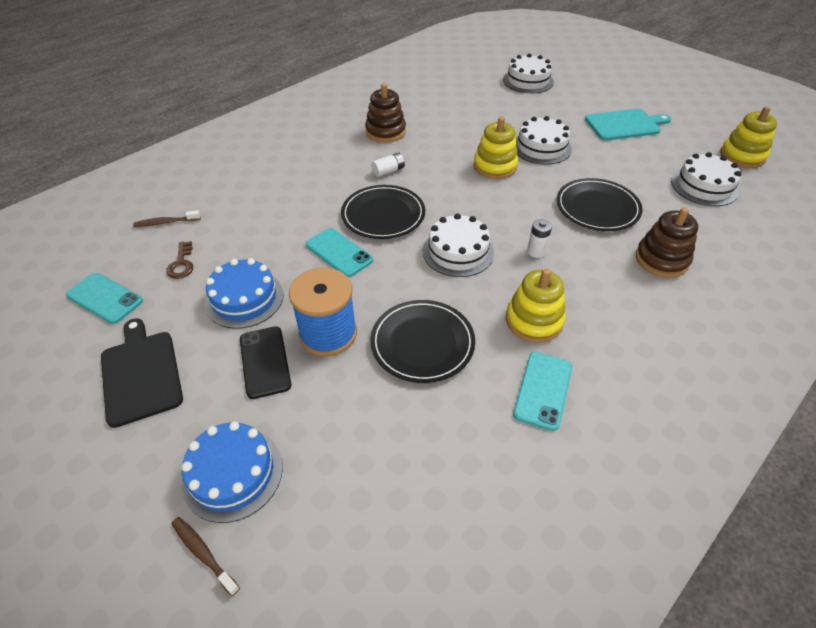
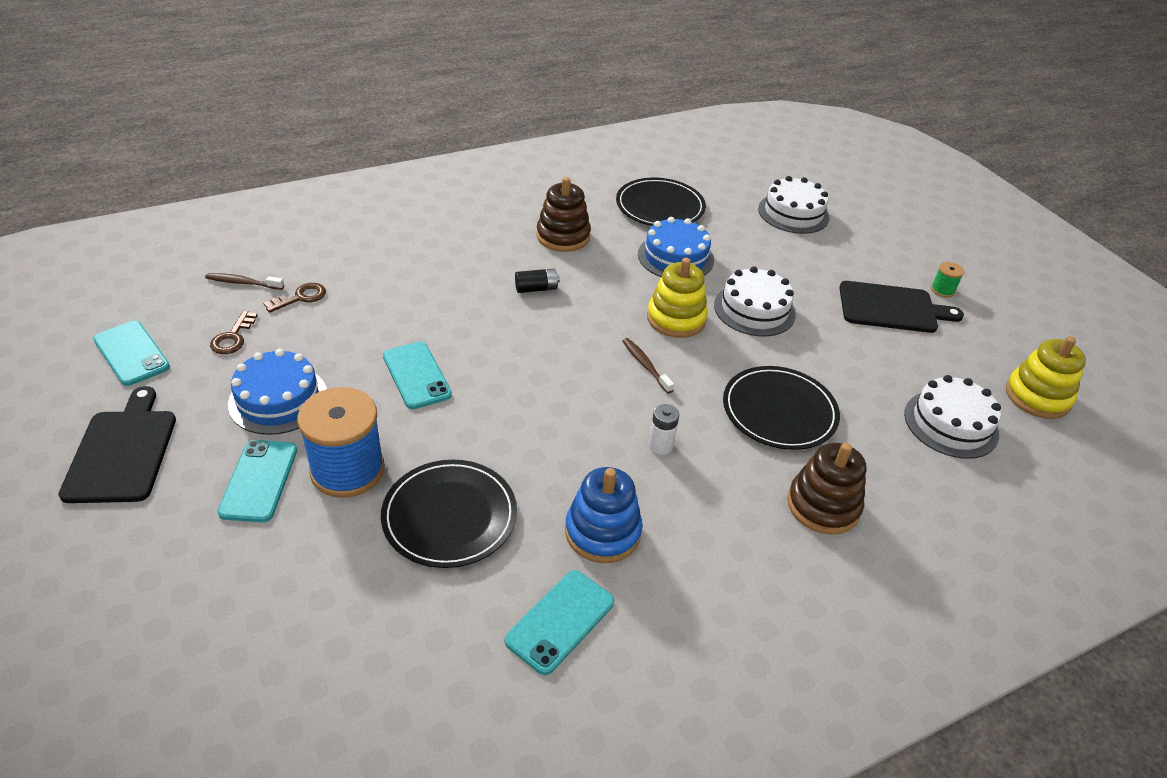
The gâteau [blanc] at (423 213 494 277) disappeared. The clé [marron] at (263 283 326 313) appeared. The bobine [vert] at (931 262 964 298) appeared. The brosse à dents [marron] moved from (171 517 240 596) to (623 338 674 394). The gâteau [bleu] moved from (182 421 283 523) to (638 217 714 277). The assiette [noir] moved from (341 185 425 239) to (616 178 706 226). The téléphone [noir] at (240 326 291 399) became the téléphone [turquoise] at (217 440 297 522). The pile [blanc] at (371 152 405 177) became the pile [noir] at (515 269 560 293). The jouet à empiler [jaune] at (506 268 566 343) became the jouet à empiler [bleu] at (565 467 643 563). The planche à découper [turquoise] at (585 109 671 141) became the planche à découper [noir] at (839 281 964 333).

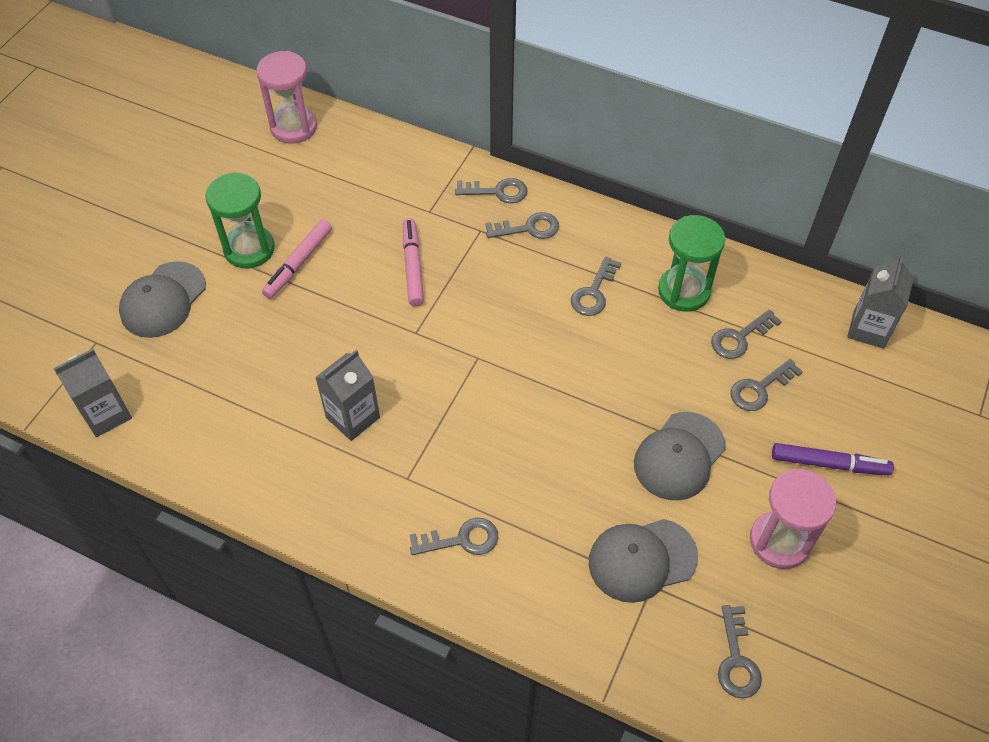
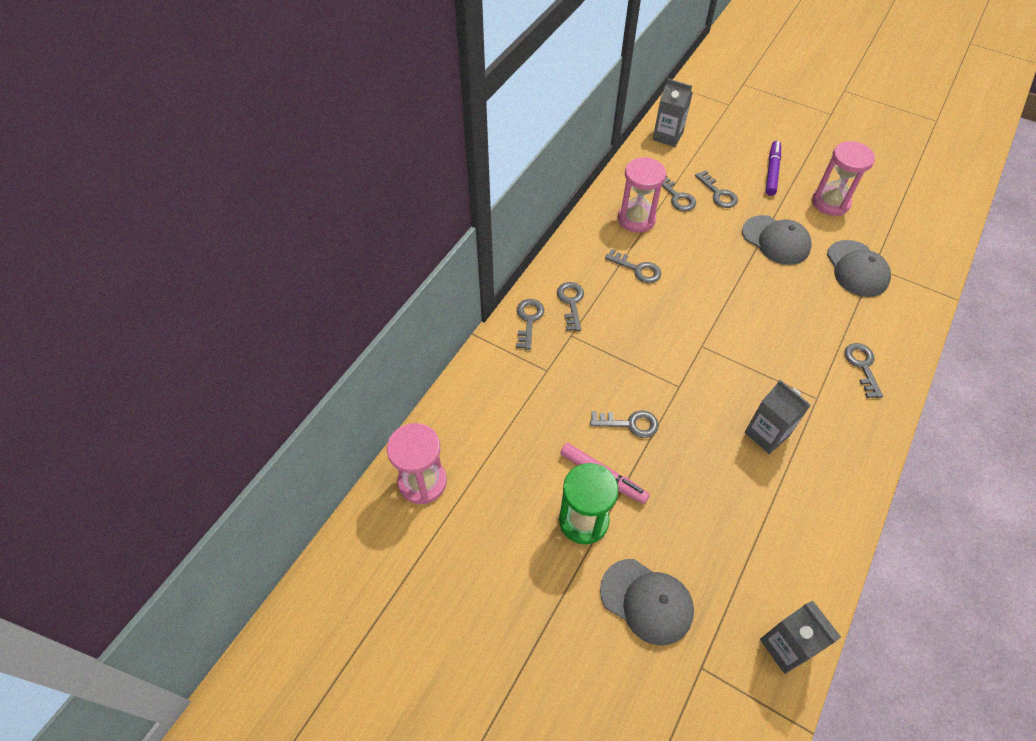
The feutre [rose] at (403 218 424 306) disappeared. The clé [gris] moved from (718 605 762 698) to (590 411 659 438). The sablier [vert] at (658 215 725 312) became the sablier [rose] at (618 157 666 233).

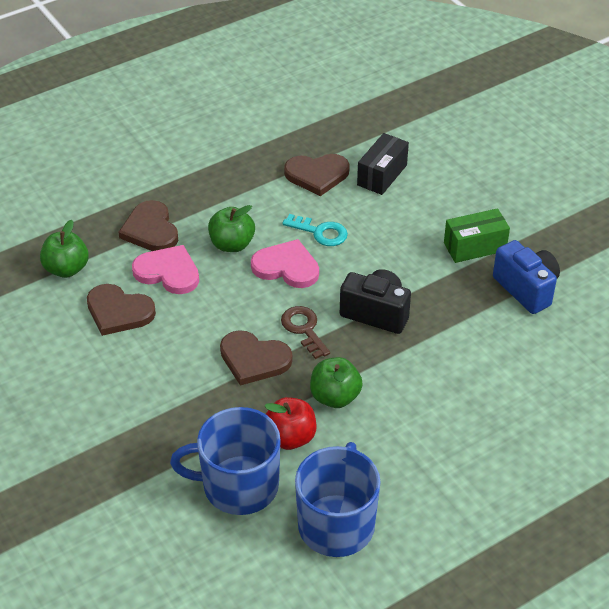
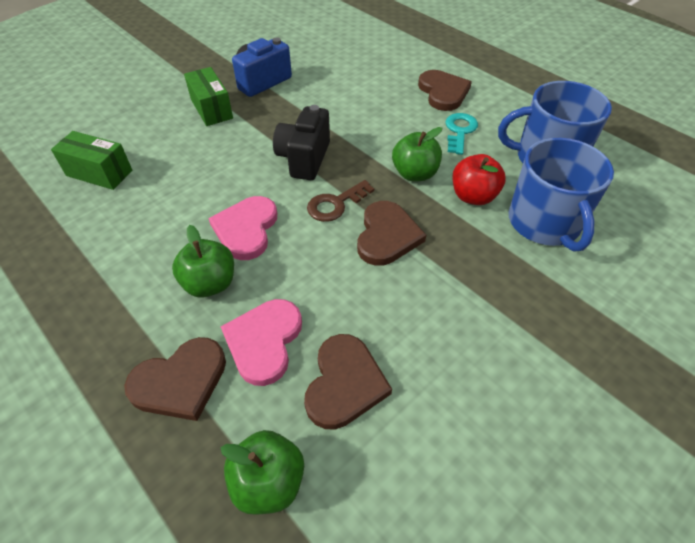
The clé [turquoise] moved from (282 214 348 246) to (446 113 478 155). The cœur [marron] moved from (284 154 350 196) to (418 70 472 111). The boîte [noir] at (357 133 409 195) became the boîte [vert] at (51 131 132 190).

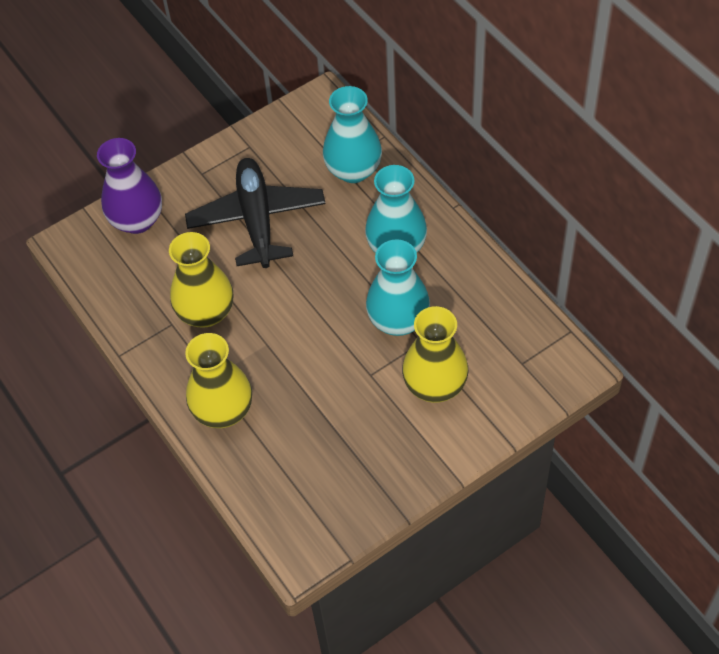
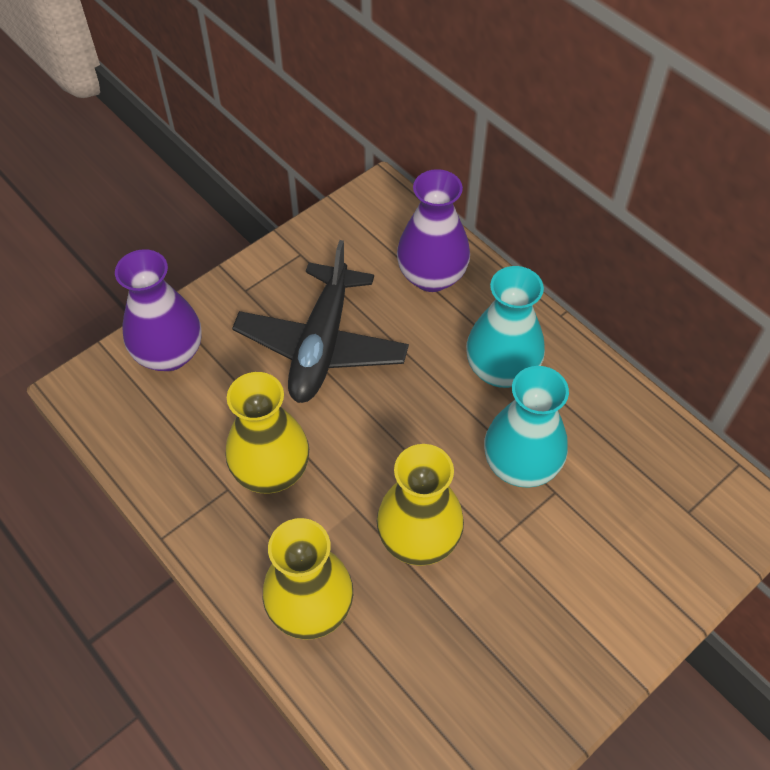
The vase [jaune] moved from (402 306 468 403) to (377 444 464 566). The vase [turquoise] at (323 86 382 183) became the vase [violet] at (397 169 470 292). The avion [noir] at (185 158 326 268) turned 150 degrees counterclockwise.

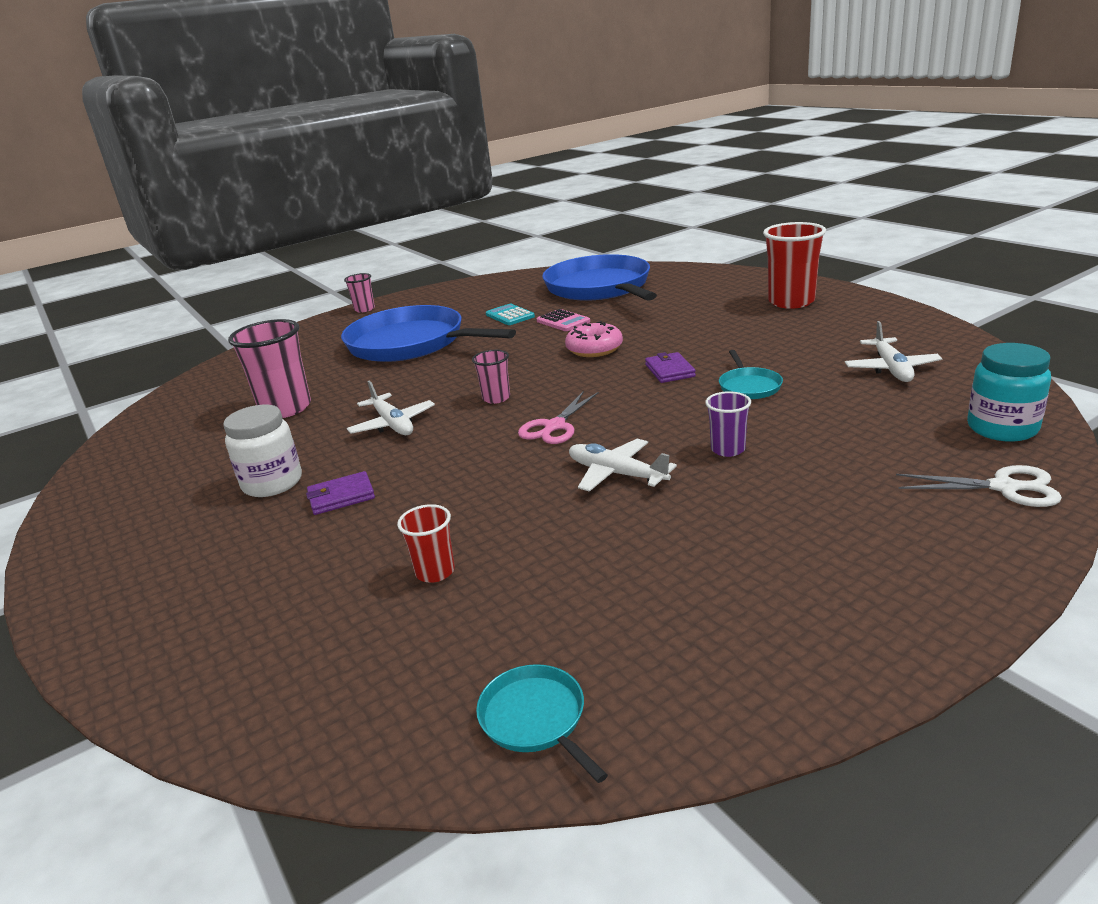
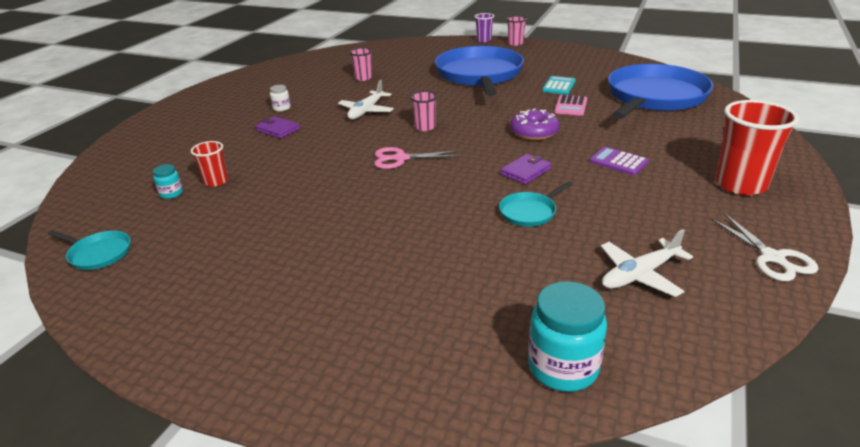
The avion [blanc] at (569 439 677 492) disappeared. The bocal [turquoise] at (153 164 183 199) appeared. The calculatrice [violet] at (590 147 649 175) appeared. The gobelet [violet] moved from (705 391 751 457) to (474 13 494 42). The ciseaux [blanc] moved from (896 465 1062 507) to (711 214 818 281). The beignet [rose] at (565 321 623 357) became the beignet [violet] at (511 108 560 140). The poêle [turquoise] at (476 664 608 783) turned 90 degrees clockwise. The bocal [blanc] at (223 405 302 497) changed to 0.50 times the size. The gobelet [rose] at (228 319 311 418) changed to 0.53 times the size.

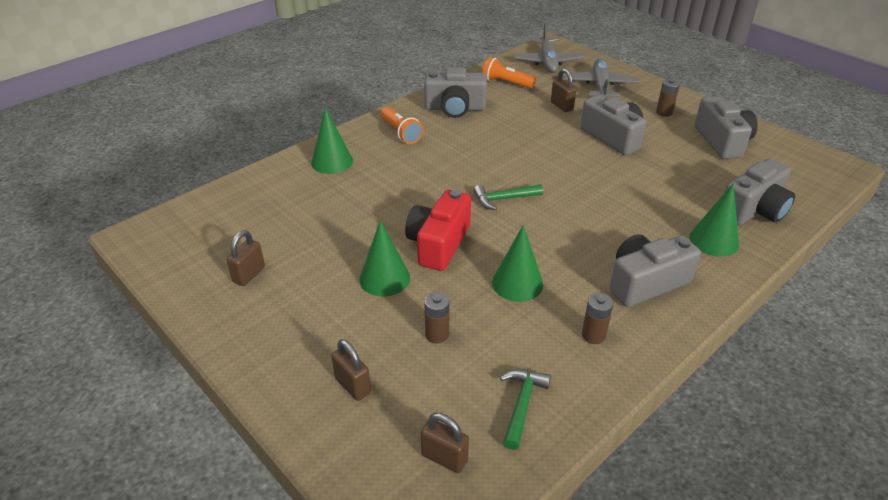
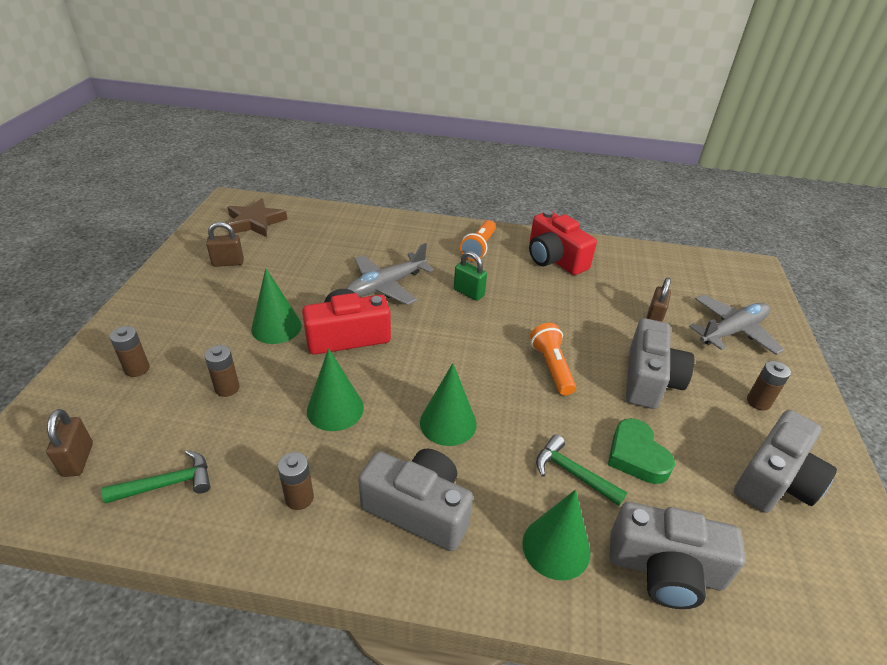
The étoile [marron] at (228 198 287 237) appeared. The cadenas [vert] at (454 251 487 301) appeared. The cœur [vert] at (608 418 675 484) appeared. The cône [vert] moved from (311 107 353 174) to (420 363 477 446). The marteau [vert] moved from (474 184 543 210) to (536 434 627 506). The lampe de poche [orange] moved from (482 57 536 89) to (530 323 576 396). The avion [gris] moved from (513 23 584 73) to (346 243 434 305). The cadenas [marron] at (331 339 371 401) was replaced by the pile [marron] at (110 326 150 377). The appareil photo [gris] at (424 67 487 118) became the appareil photo [rouge] at (529 210 597 275).

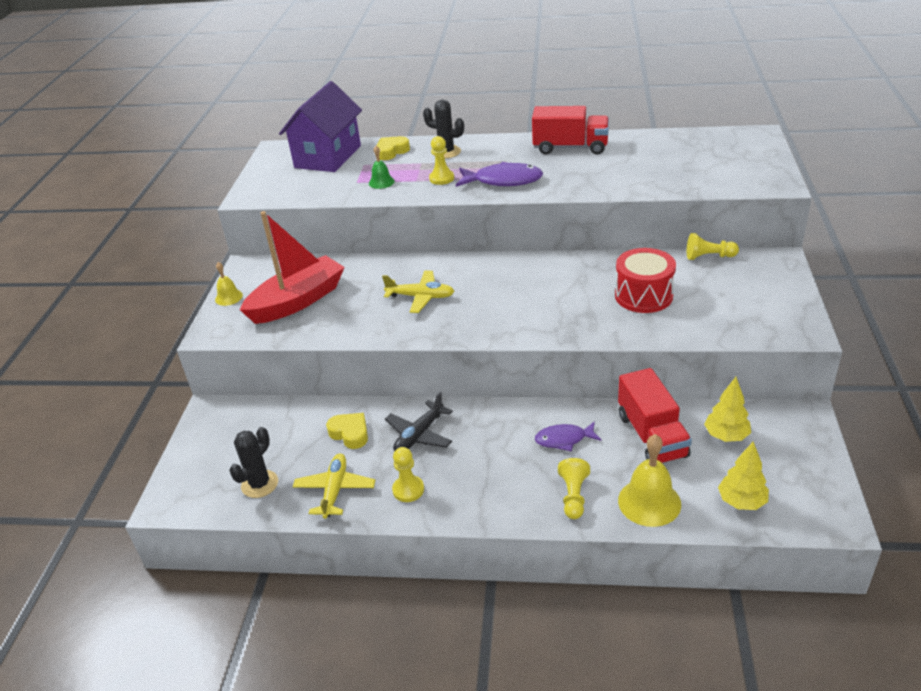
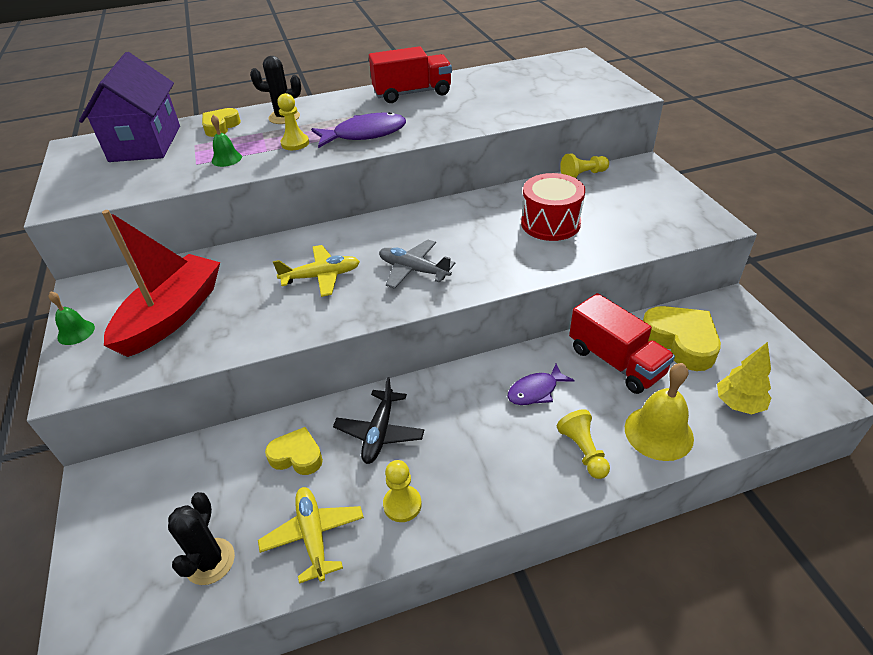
The avion [gris] at (379 239 455 289) appeared. The arbre [jaune] at (704 377 751 442) was replaced by the cœur [jaune] at (643 306 721 371). The cloche [jaune] at (215 262 243 306) became the cloche [vert] at (49 291 95 345).

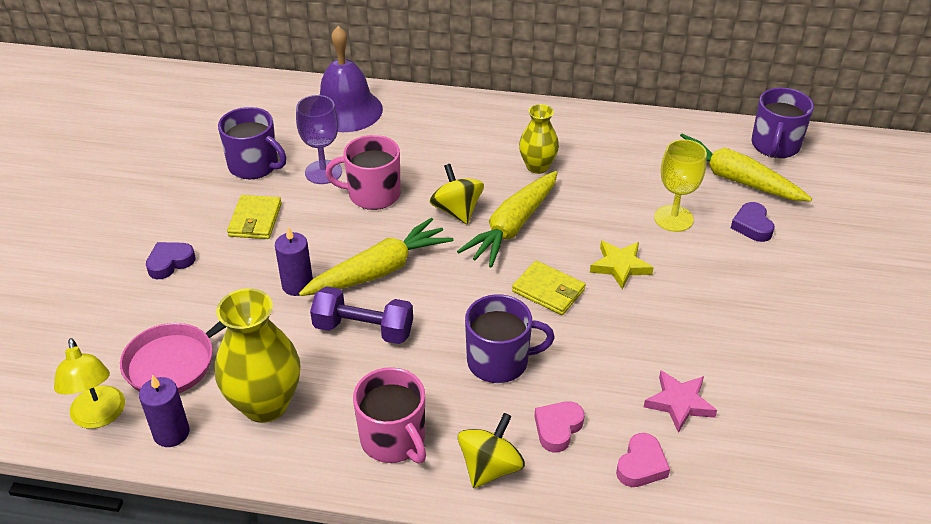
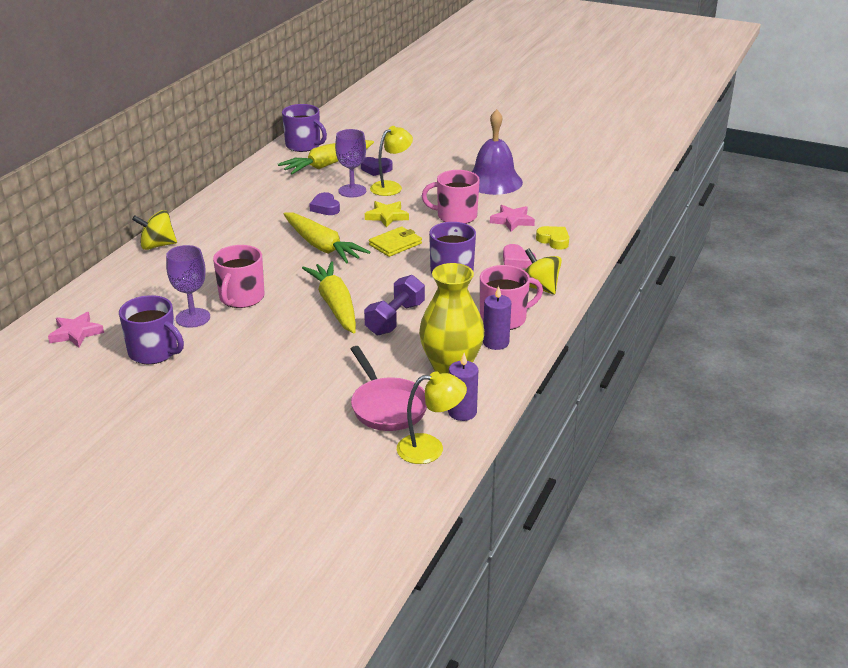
The portefeuille [jaune] at (227 195 282 239) disappeared. The vase [jaune] at (519 104 559 174) disappeared. The étoile [rose] at (48 312 104 348) appeared. The lampe [jaune] at (370 126 413 196) appeared. The tasse [rose] at (422 170 480 224) appeared. The cœur [violet] moved from (146 242 196 279) to (309 192 340 215). The bougie [violet] moved from (275 227 313 296) to (483 286 511 350). The cloche [violet] moved from (320 26 383 132) to (472 109 523 195). The toupie [jaune] moved from (429 164 484 224) to (132 210 177 250). The cœur [rose] at (616 433 670 487) became the cœur [jaune] at (536 226 569 250). The verre à pied [jaune] at (654 139 707 232) became the verre à pied [violet] at (335 129 366 198). The tasse [violet] at (218 107 286 179) turned 75 degrees clockwise.

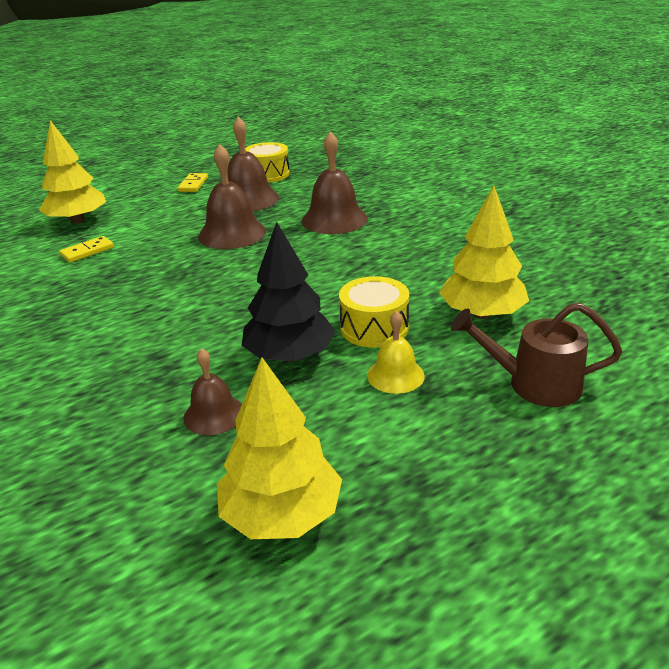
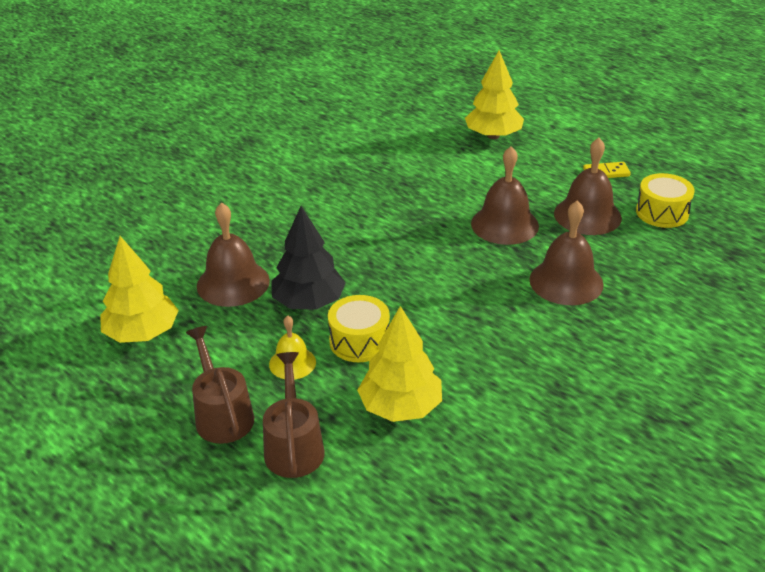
The domino [jaune] at (59 236 114 263) disappeared. The arrosoir [marron] at (186 326 254 444) appeared. The cloche [marron] at (183 348 242 435) changed to 1.71 times the size.

